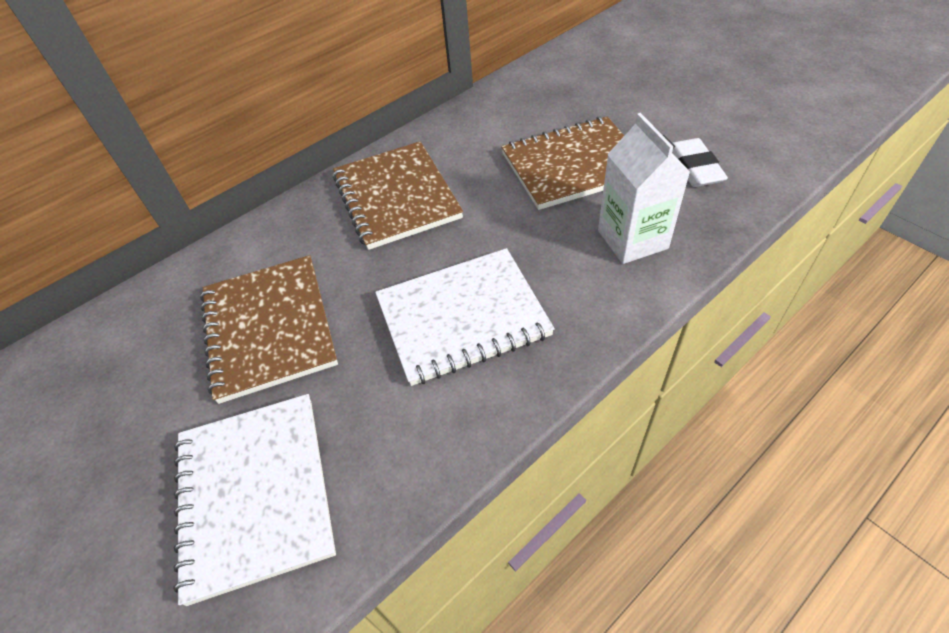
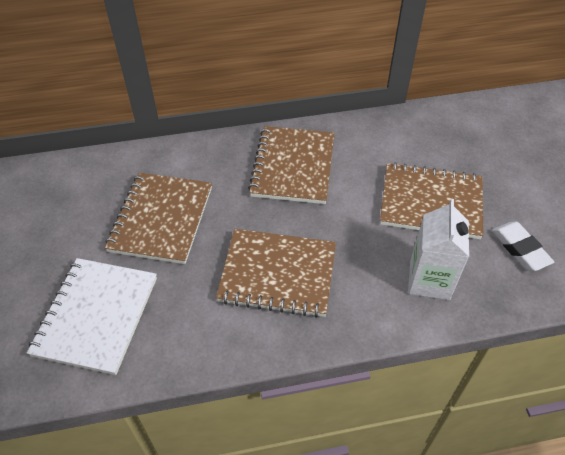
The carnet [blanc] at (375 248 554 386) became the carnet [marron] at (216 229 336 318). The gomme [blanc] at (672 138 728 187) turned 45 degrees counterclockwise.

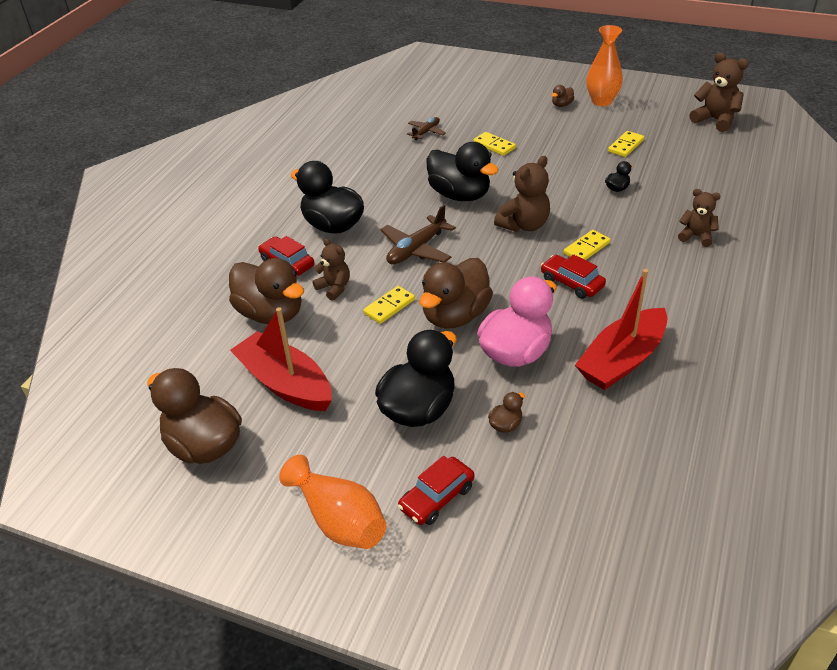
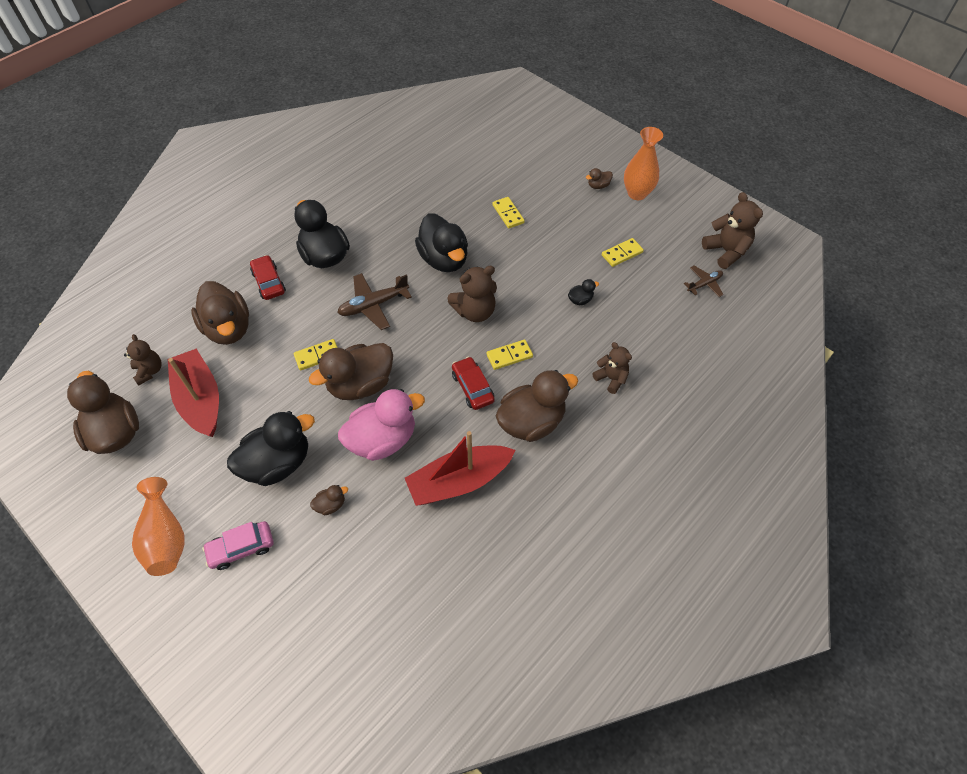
The canard [marron] at (496 370 578 442) appeared. The ours en peluche [marron] moved from (312 238 350 301) to (124 334 161 385). The avion [marron] moved from (407 117 446 140) to (684 265 724 297). The voiture [rouge] at (398 456 475 525) became the voiture [rose] at (202 521 273 570).

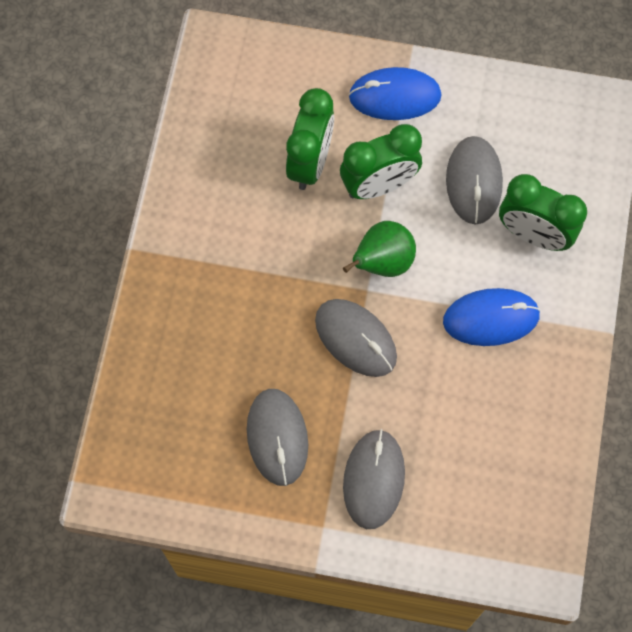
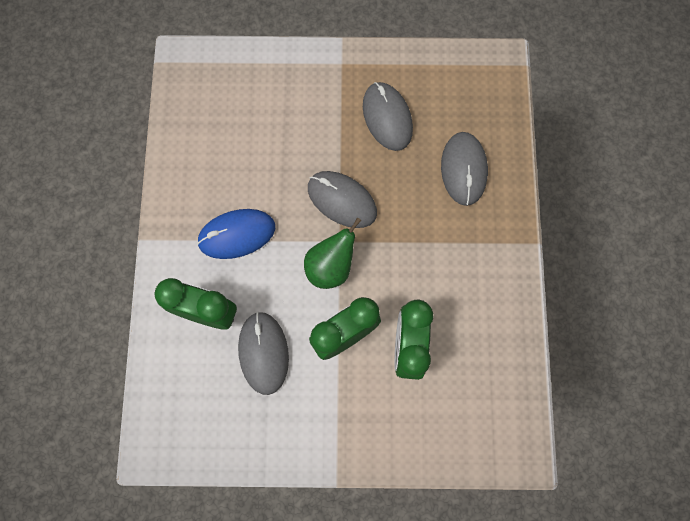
The souris [bleu] at (349 67 442 120) disappeared. The souris [gris] moved from (343 429 405 529) to (441 132 488 206).

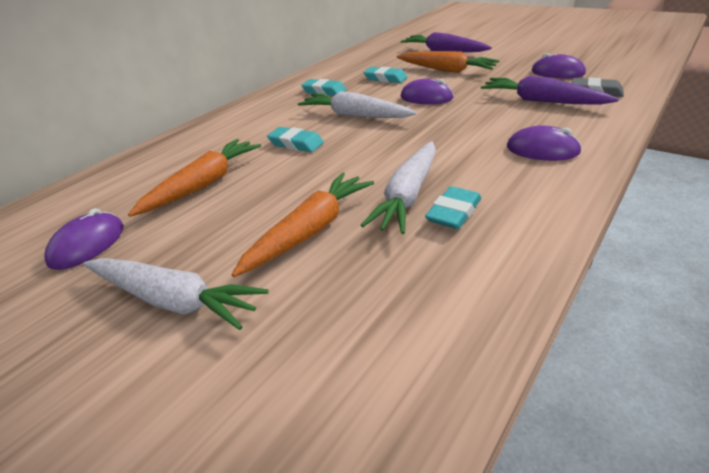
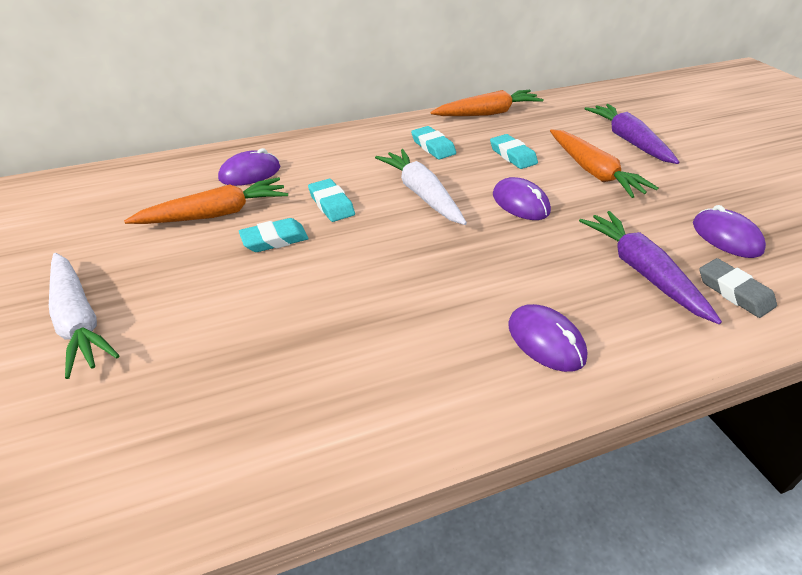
The carotte [blanc] at (360 141 436 234) disappeared. The souris [violet] moved from (44 208 124 270) to (218 148 280 186). The carotte [orange] moved from (232 172 374 277) to (430 90 544 116). The gomme [turquoise] moved from (425 186 481 229) to (239 218 309 252).

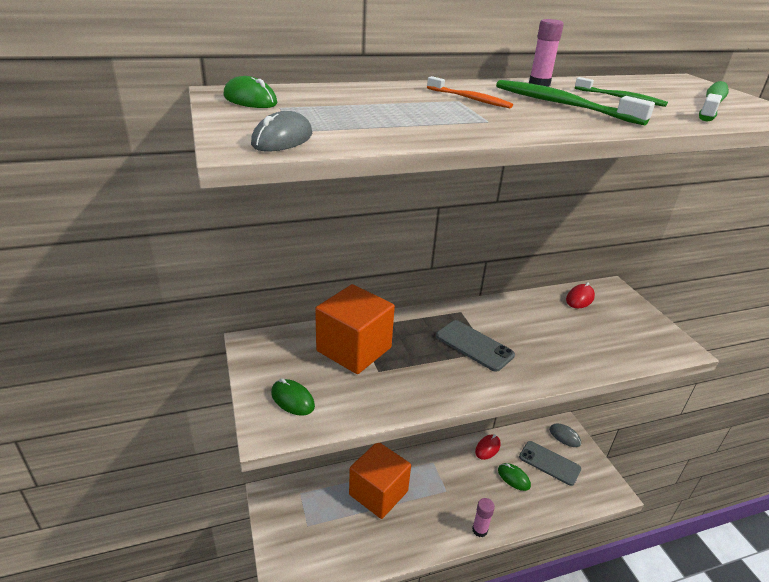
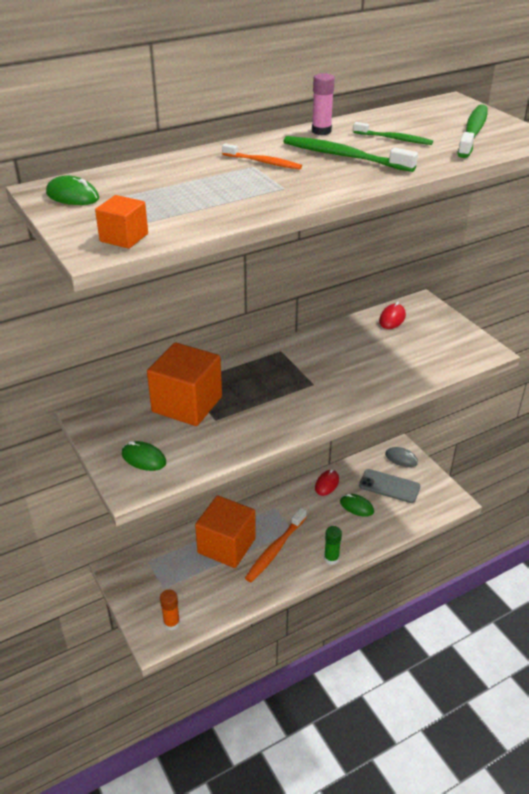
The téléphone [gris] at (436 320 515 372) disappeared. The bâton de colle [orange] at (160 590 180 631) appeared. The brosse à dents [orange] at (245 508 307 582) appeared. The souris [gris] at (251 111 312 151) was replaced by the cube [orange] at (95 195 148 249). The bâton de colle [rose] at (472 498 495 537) became the bâton de colle [vert] at (324 526 342 565).

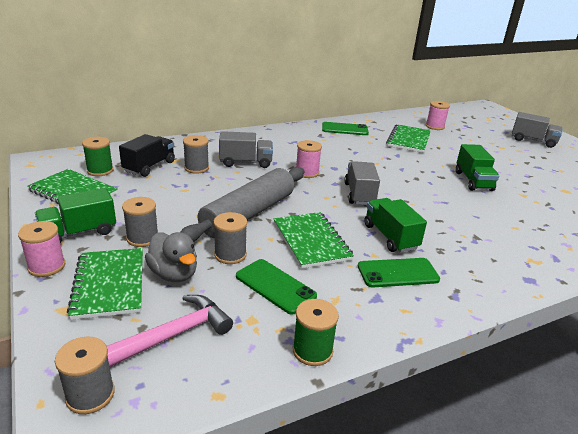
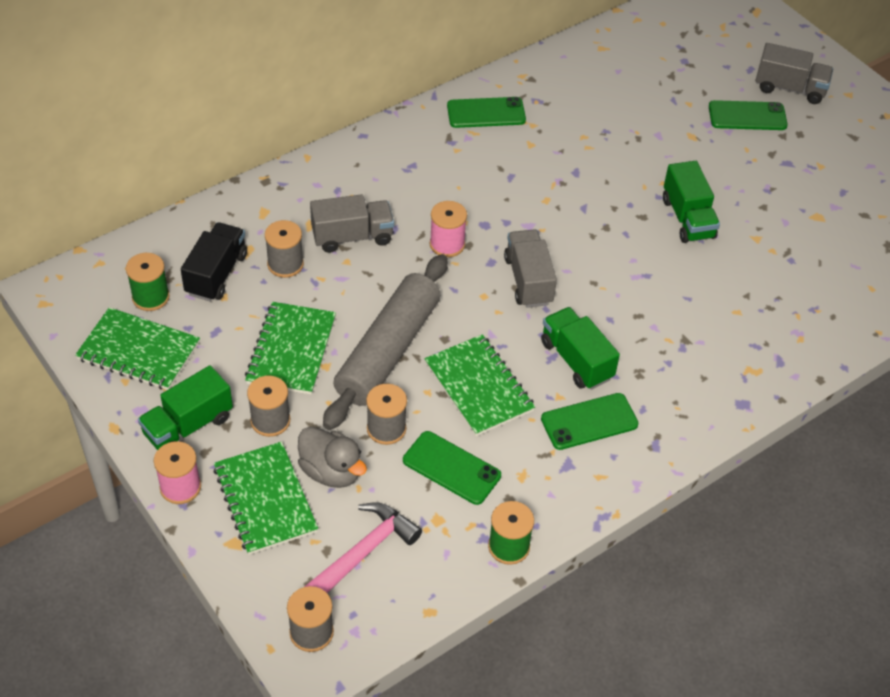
The bobine [rose] at (426 101 450 130) disappeared. The téléphone [vert] at (709 100 788 130) appeared. The carnet [vert] moved from (386 124 431 153) to (245 302 336 395).

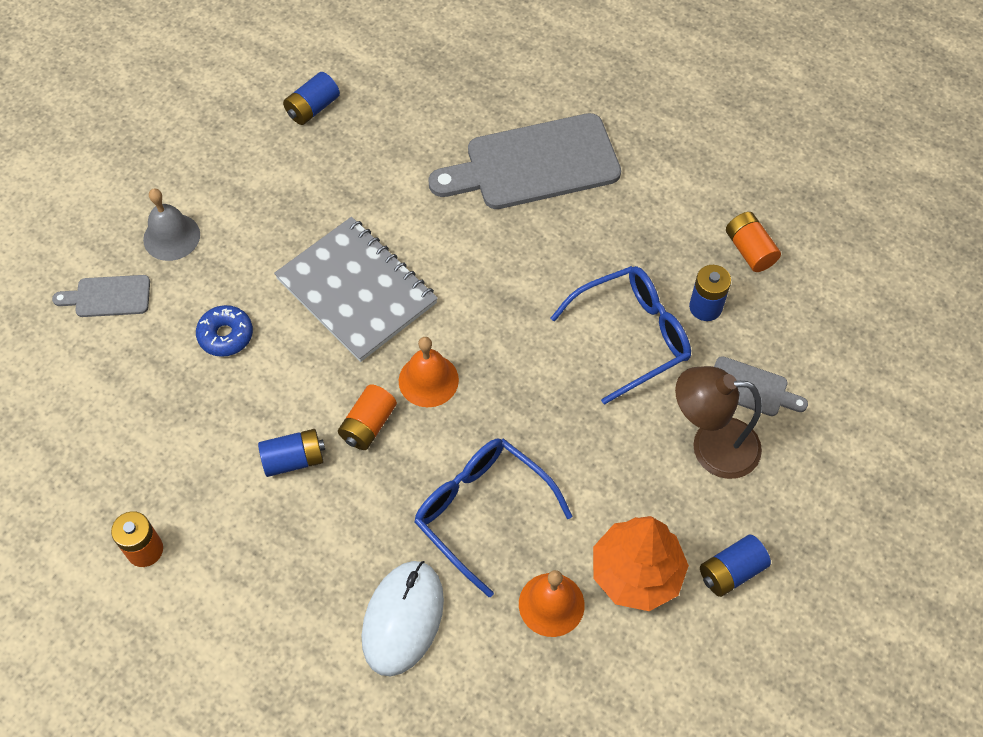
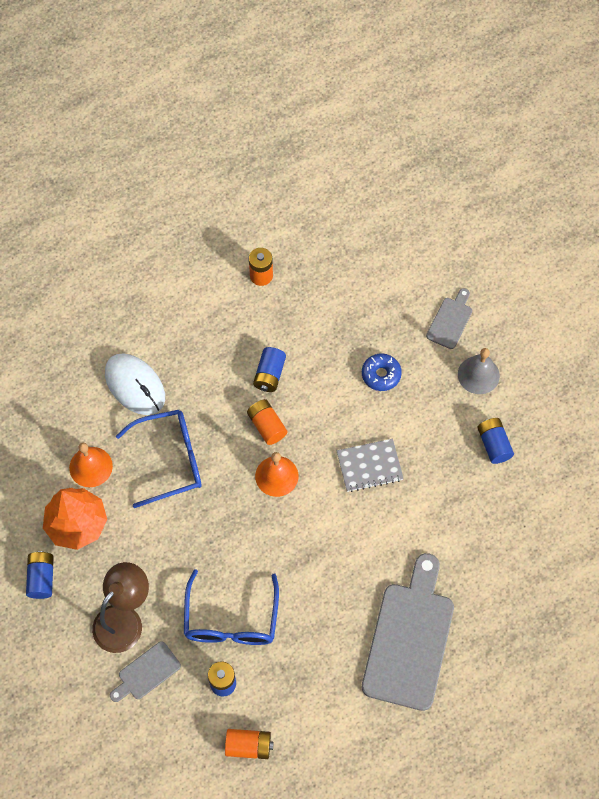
The pile [bleu] moved from (283 72 340 125) to (477 418 514 464). The carnet [gris] at (274 217 438 362) changed to 0.59 times the size.

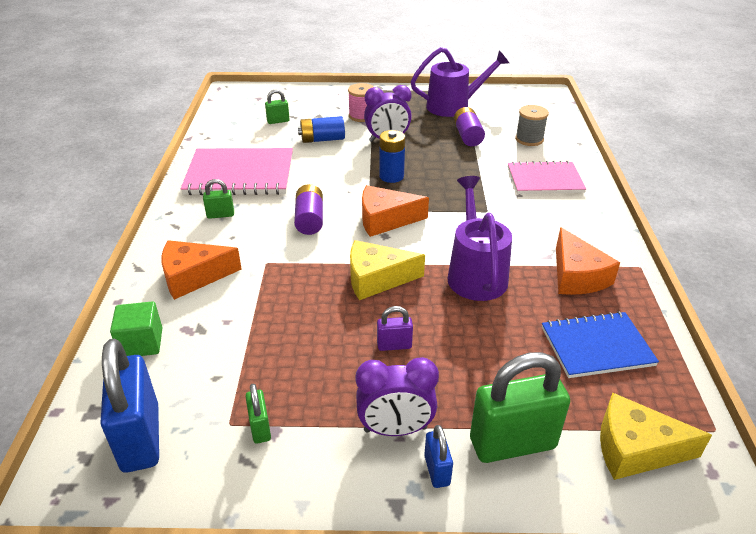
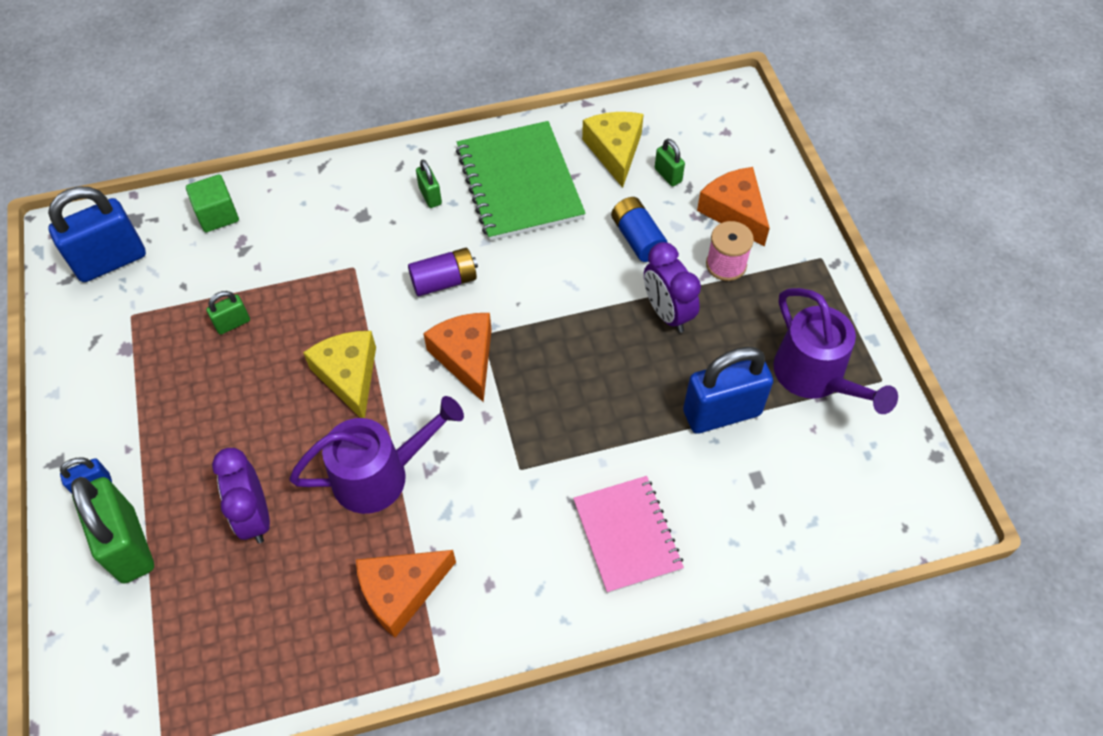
The cadenas [violet] at (377 306 413 351) disappeared. The pile [bleu] at (379 130 405 183) disappeared. The bobine [gris] at (515 105 549 146) disappeared. The carnet [bleu] at (542 311 659 378) disappeared. The fromage [orange] moved from (162 240 242 300) to (697 167 770 247). The cadenas [vert] moved from (245 383 271 444) to (206 291 250 335). The réveil [violet] moved from (356 357 439 436) to (212 448 270 543). The fromage [jaune] moved from (600 393 712 480) to (582 112 644 188). The pile [violet] at (454 107 485 146) was replaced by the cadenas [bleu] at (683 347 773 434). The carnet [rose] at (181 148 293 195) became the carnet [vert] at (456 121 586 241).

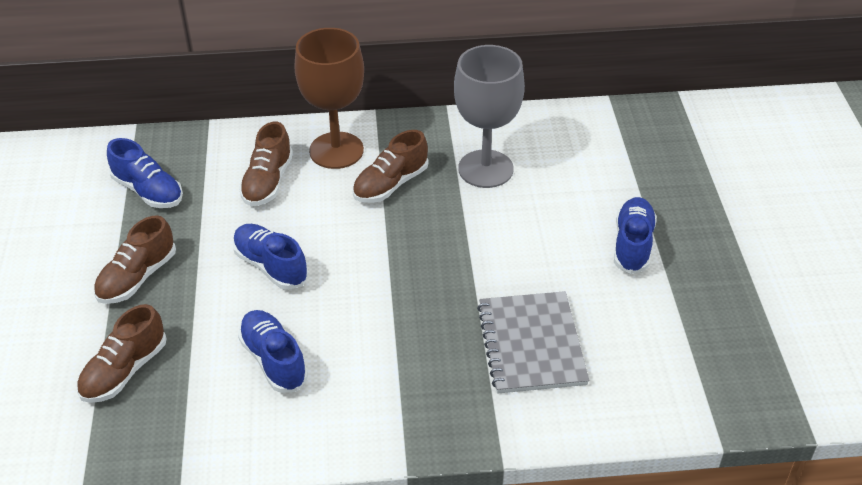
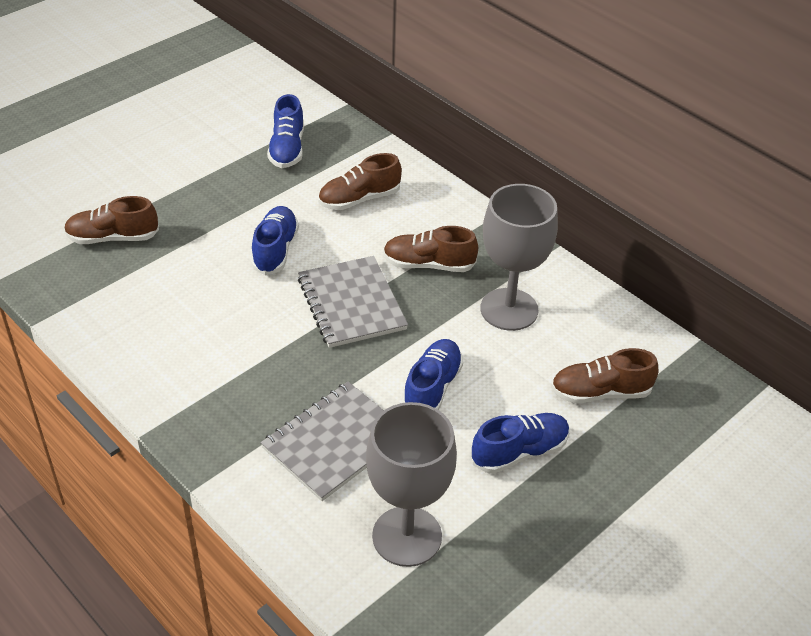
The verre à pied [marron] at (294 28 364 169) disappeared. The carnet [gris] at (298 256 408 348) appeared. The verre à pied [gris] at (366 402 457 567) appeared. The chaussure [marron] moved from (94 215 176 304) to (551 348 658 403). The chaussure [bleu] moved from (238 310 308 393) to (402 339 463 410).

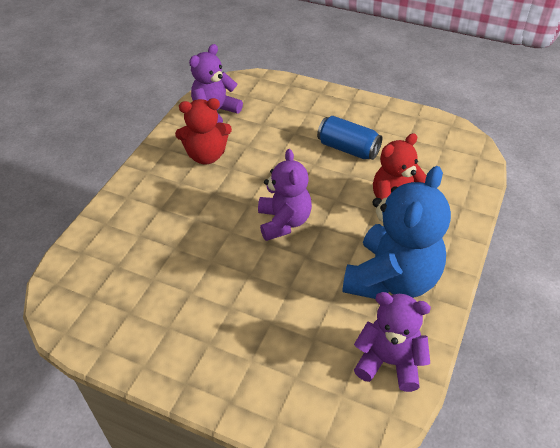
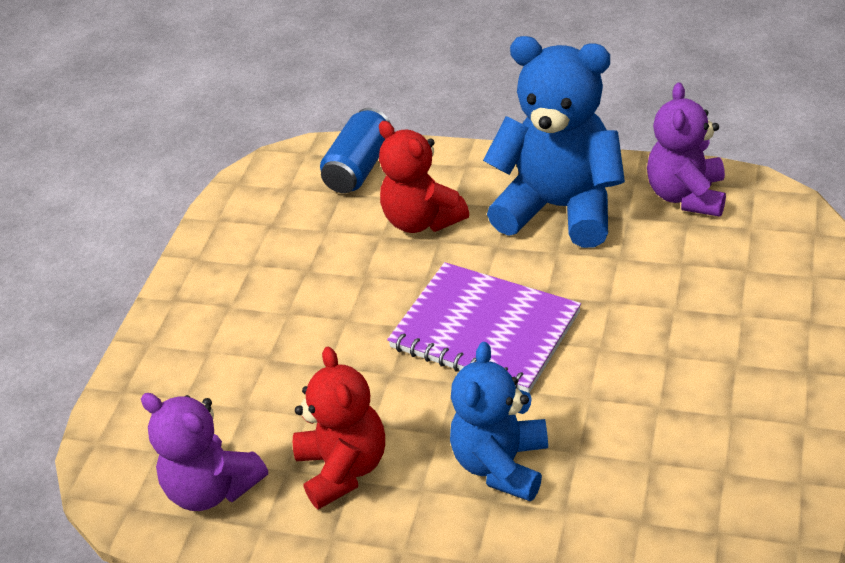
The ours en peluche [bleu] at (450 342 548 501) appeared. The canette [bleu] moved from (317 116 382 160) to (320 108 391 193). The ours en peluche [violet] at (258 149 312 241) was replaced by the carnet [violet] at (387 262 581 393).

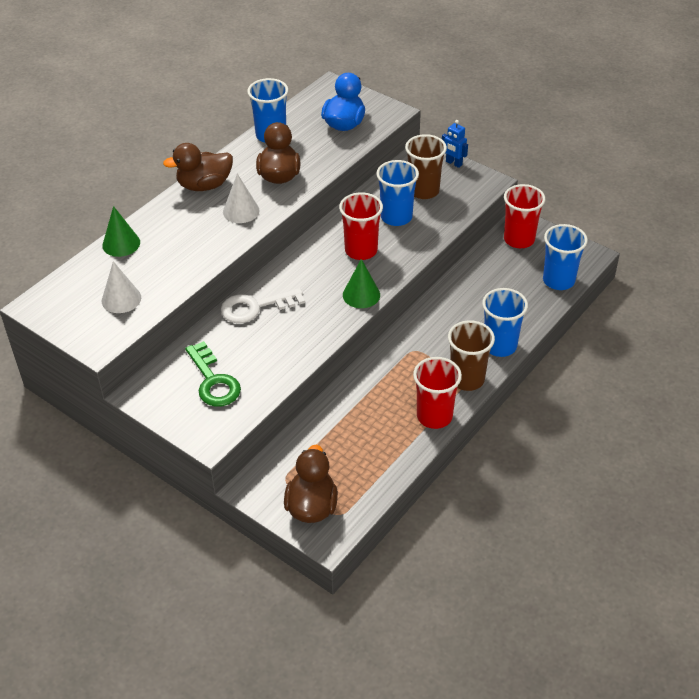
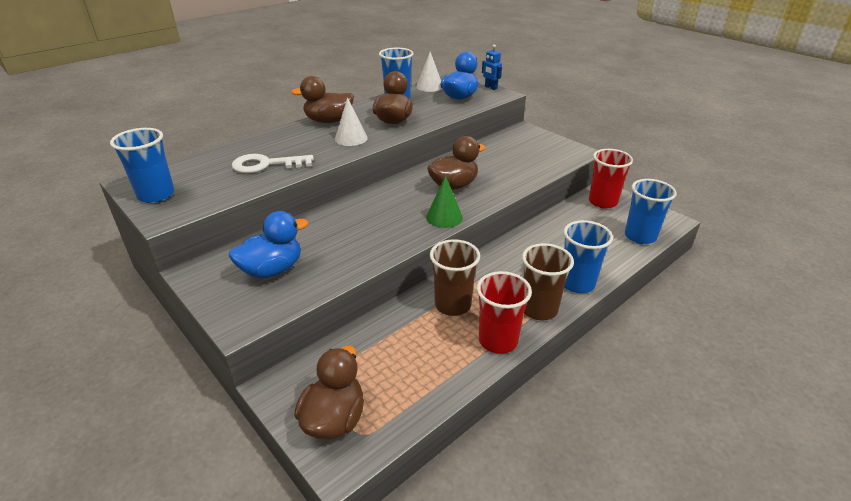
The cône [vert] at (102 206 140 257) disappeared. The cône [blanc] moved from (102 261 141 313) to (416 52 442 92). The clé [blanc] moved from (221 288 305 323) to (232 154 314 173). The gobelet [bleu] moved from (376 160 419 226) to (110 128 174 203). The gobelet [marron] moved from (405 134 447 199) to (430 239 480 316). The robot [bleu] moved from (442 120 468 168) to (482 44 502 90). The clé [vert] at (185 341 241 407) was replaced by the canard [bleu] at (229 211 308 278). The gobelet [rouge] at (339 192 383 260) was replaced by the canard [marron] at (427 136 486 190).

